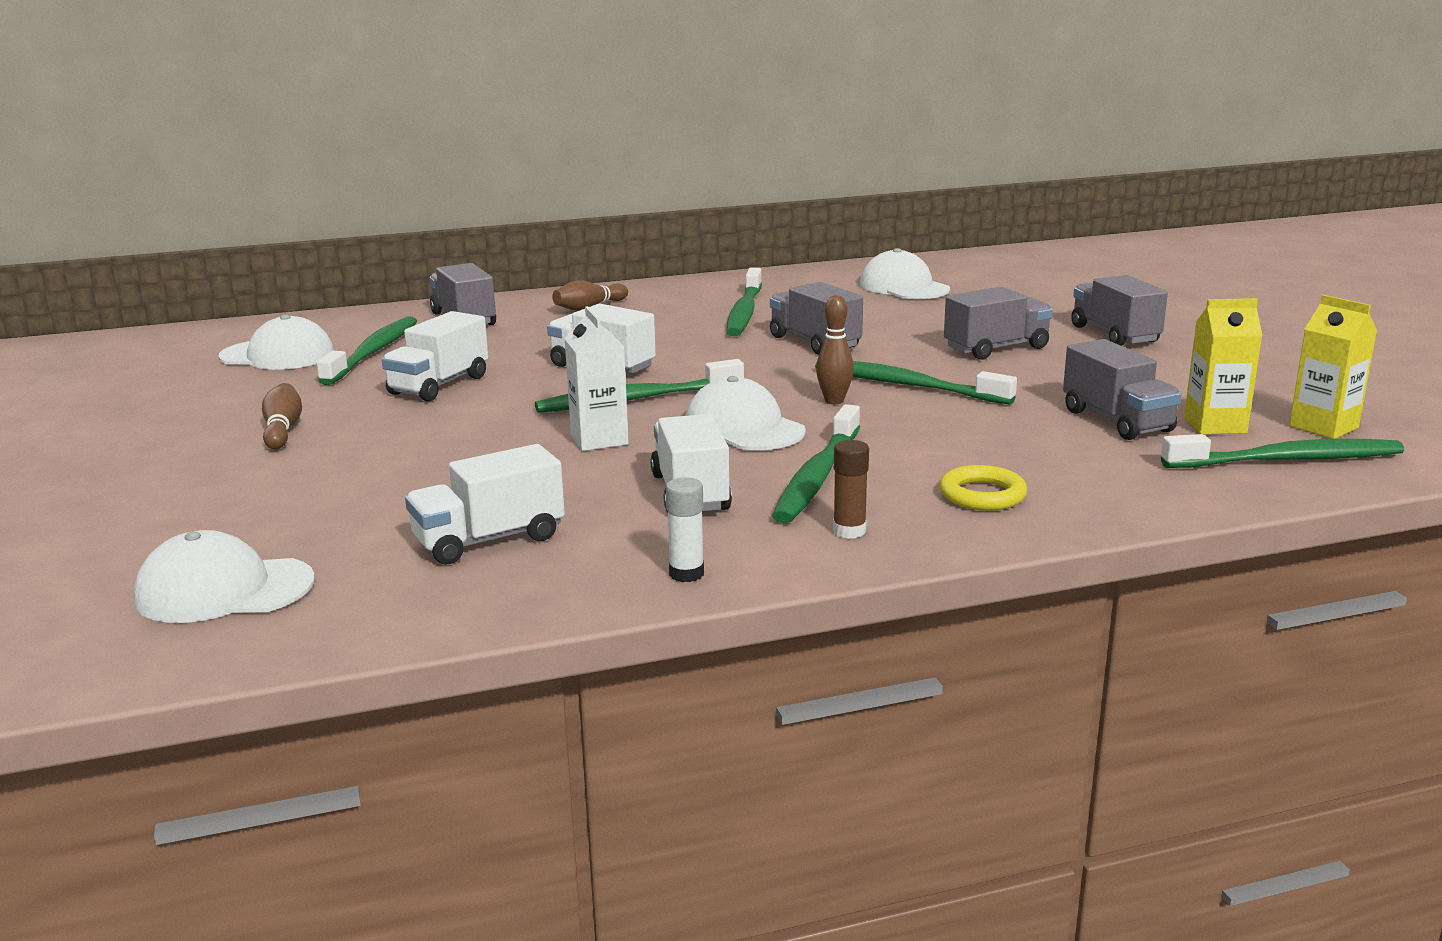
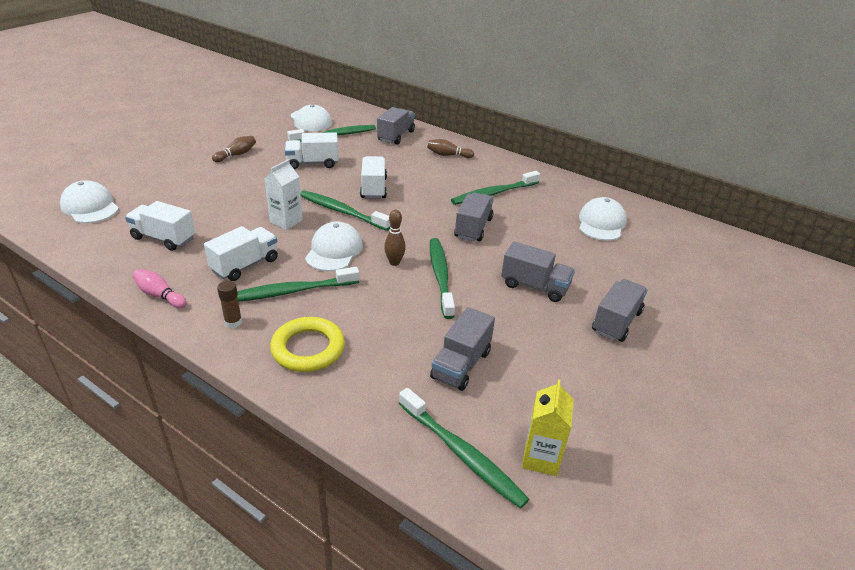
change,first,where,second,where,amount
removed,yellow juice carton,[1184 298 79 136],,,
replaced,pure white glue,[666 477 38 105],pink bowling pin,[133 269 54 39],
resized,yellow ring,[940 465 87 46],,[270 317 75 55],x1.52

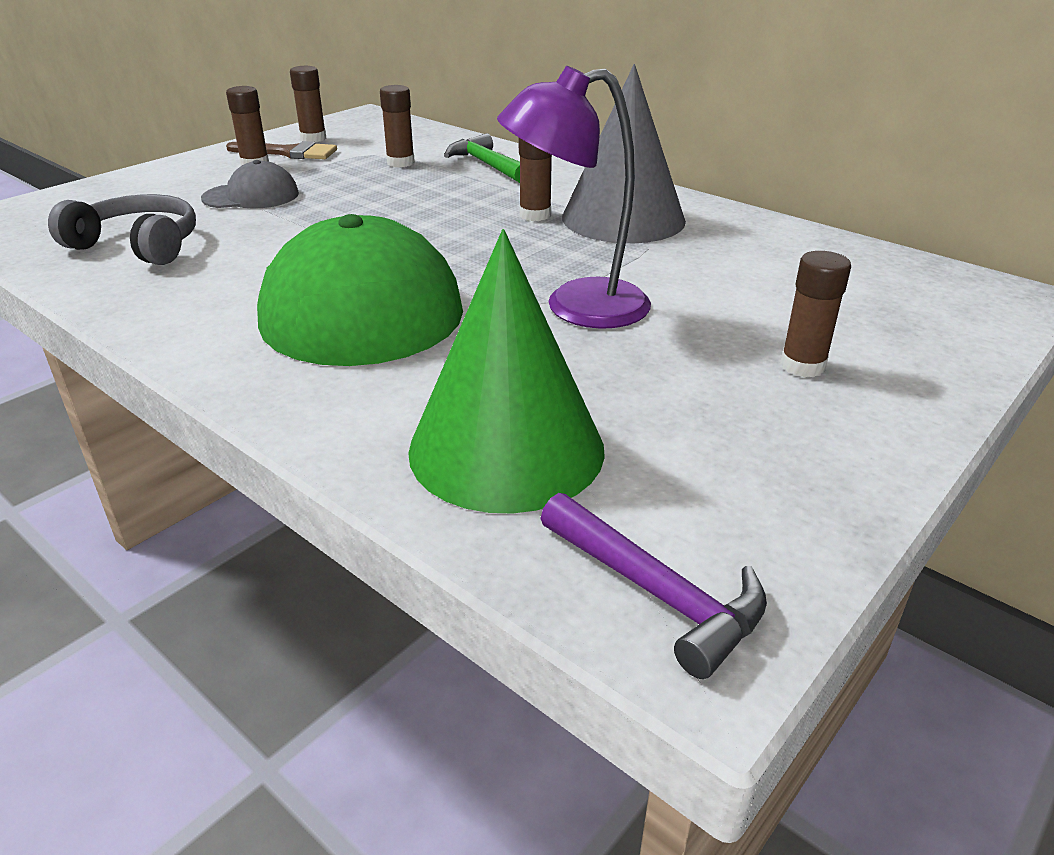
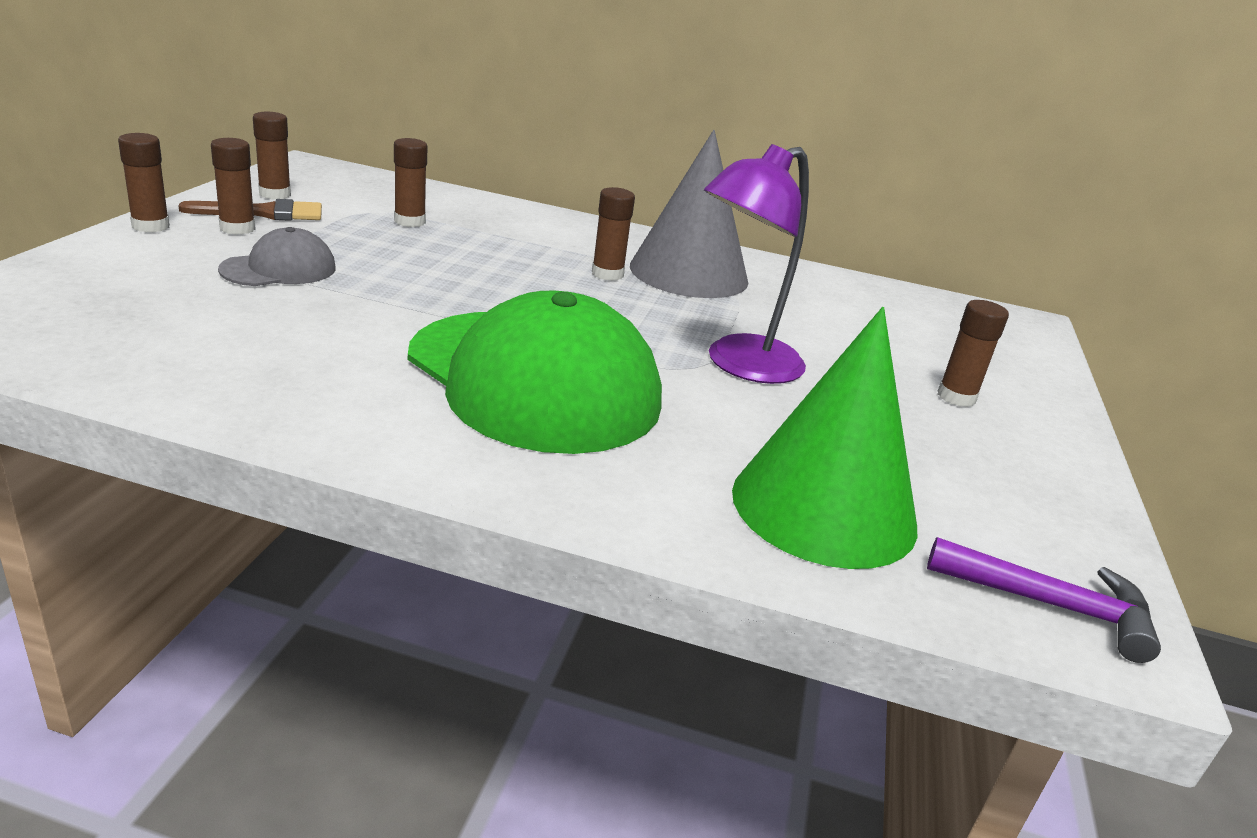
change,first,where,second,where,amount
removed,grey headphones,[48 194 148 71],,,
removed,emerald claw hammer,[444 133 76 50],,,
added,,,brown glue,[118 133 52 99],

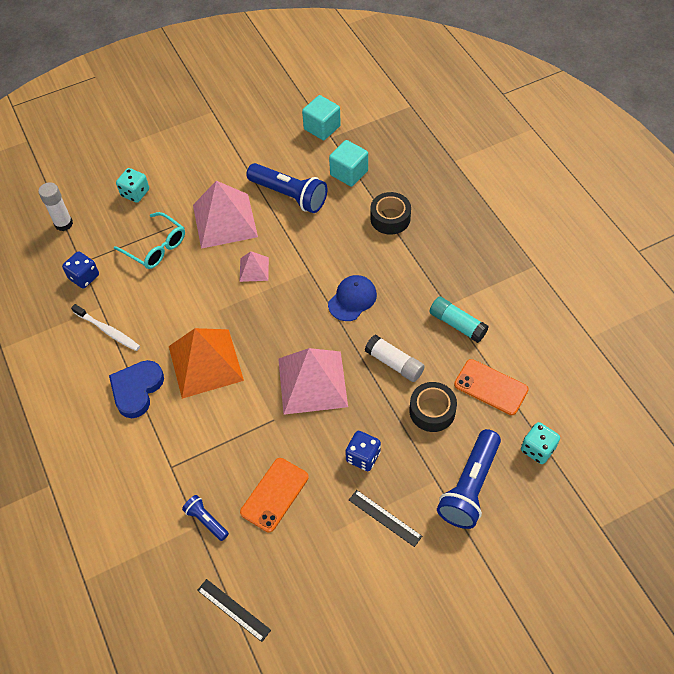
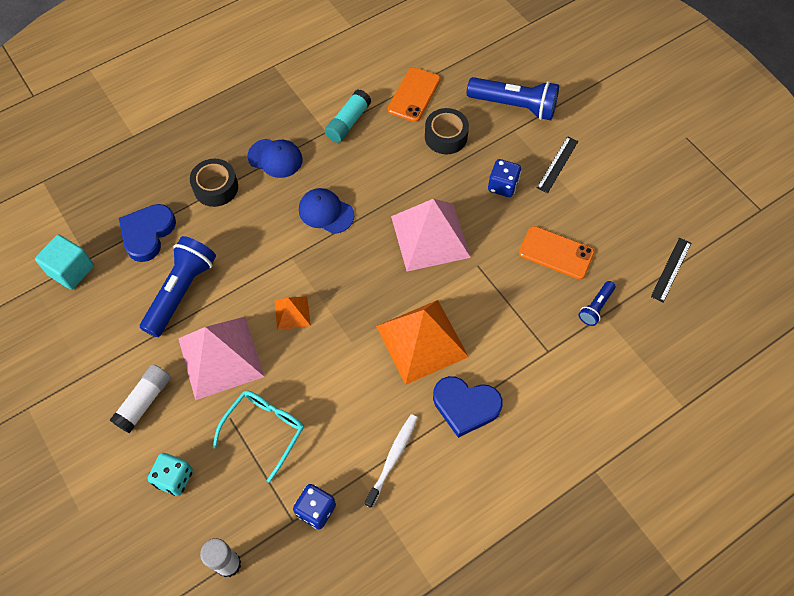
change,first,where,second,where,amount
removed,turquoise dice,[521 422 39 42],,,
added,,,blue peaked cap,[247 139 56 39],
moved,pure white glue,[365 334 60 48],,[110 364 61 69],
replaced,turquoise solid cube,[329 140 39 47],blue heart shape,[119 204 57 58],
recoloured,pink pyramid,[240 251 29 31],orange pyramid,[275 296 36 34],

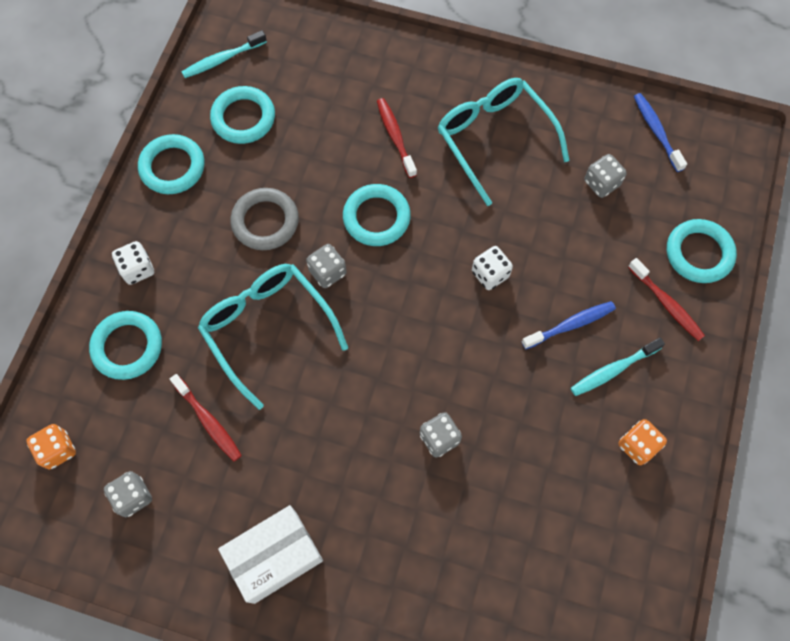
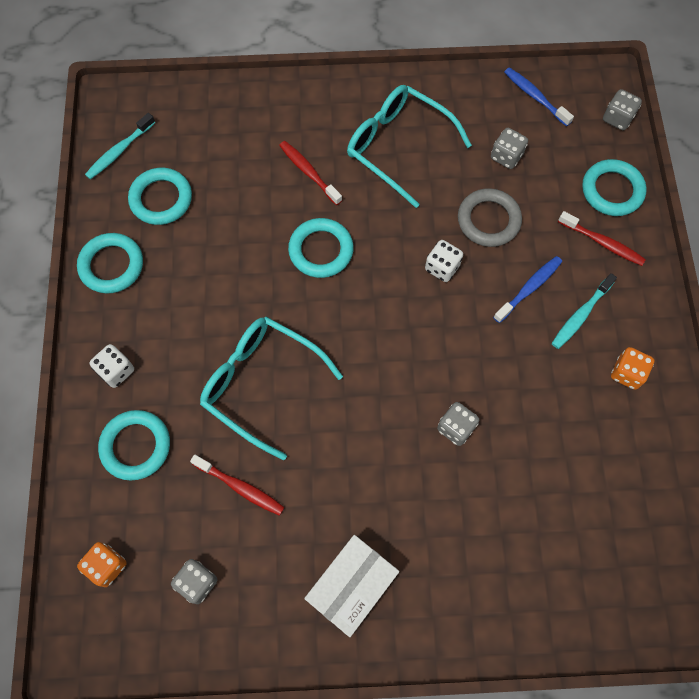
change,first,where,second,where,amount
moved,grey ring,[230 188 69 62],,[458 188 64 59],
moved,grey dice,[306 244 41 44],,[603 89 39 41],

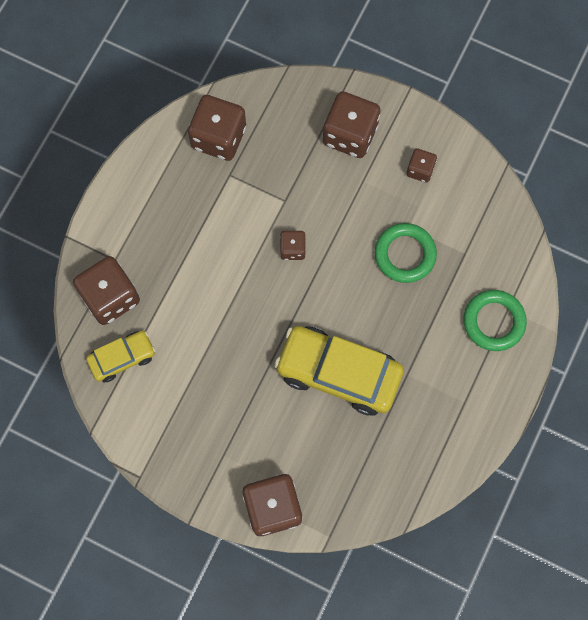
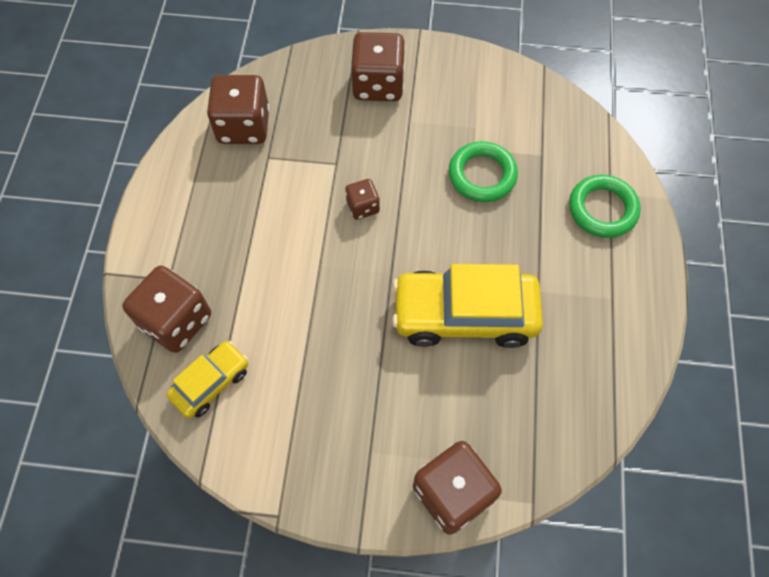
change,first,where,second,where,amount
removed,brown dice,[406 148 31 35],,,

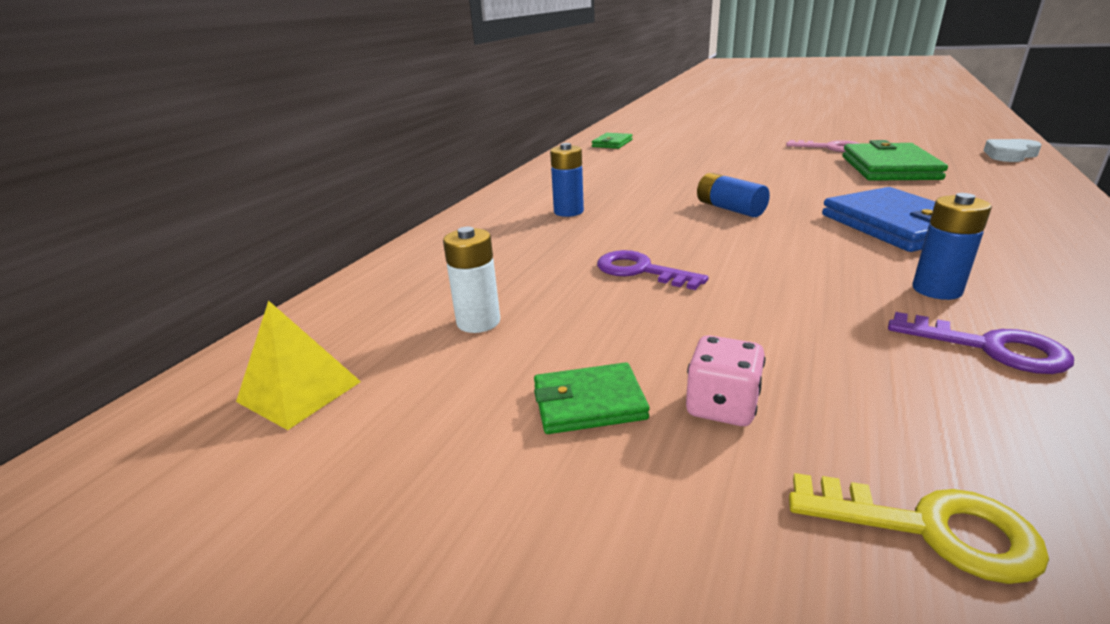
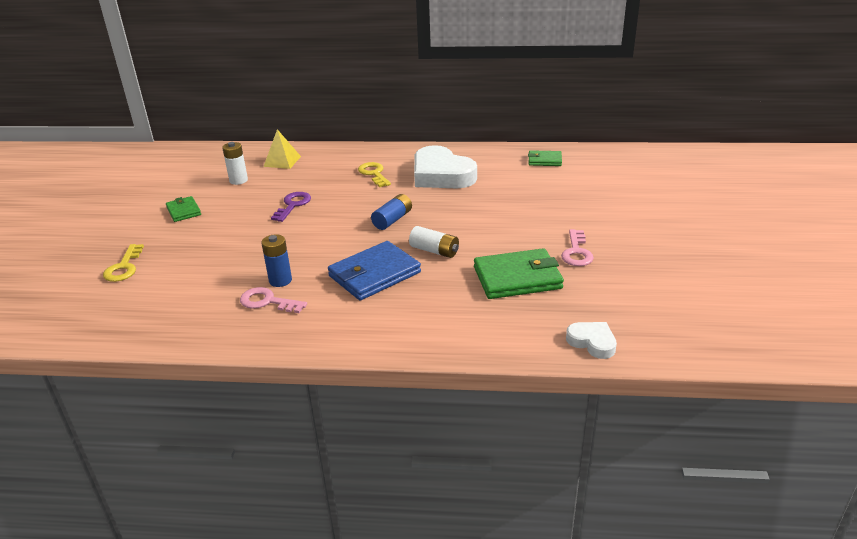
change,first,where,second,where,amount
removed,pink dice,[686 335 79 91],,,
removed,violet key,[888 312 186 62],,,
added,,,pink key,[240 287 67 26],
added,,,pure white battery,[409 226 50 32],
added,,,pure white heart shape,[414 145 63 43],
moved,yellow pyramid,[236 300 125 130],,[263 129 38 40],
replaced,blue battery,[550 143 34 74],yellow key,[358 162 33 25],

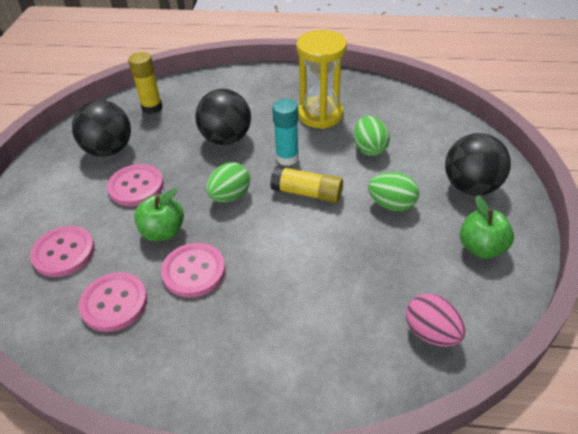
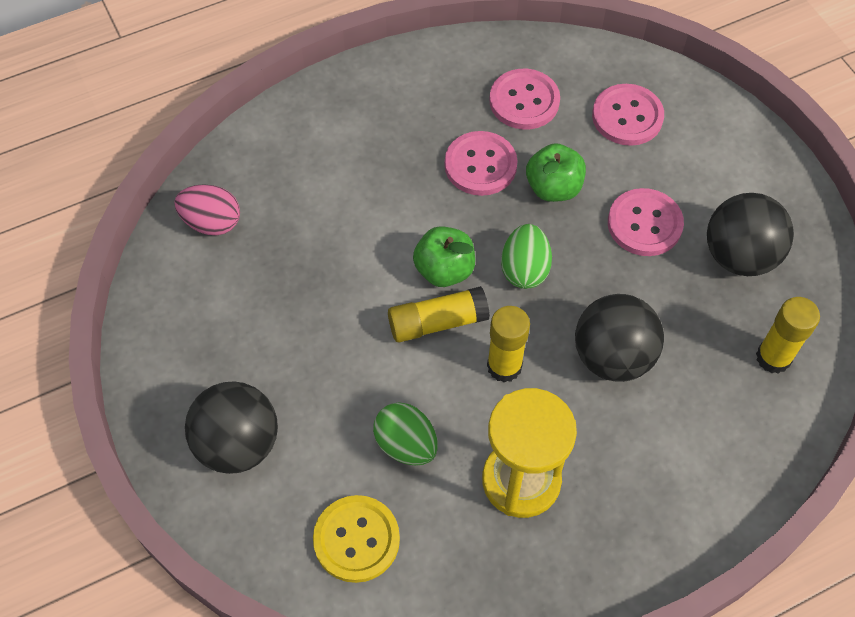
change,first,where,second,where,amount
removed,emerald toy egg,[368 172 51 39],,,
added,,,yellow sewing button,[313 495 87 88],
moved,emerald toy apple,[460 196 54 63],,[413 226 62 61],
recoloured,turquoise glue,[272 99 27 67],yellow glue,[487 306 43 77],

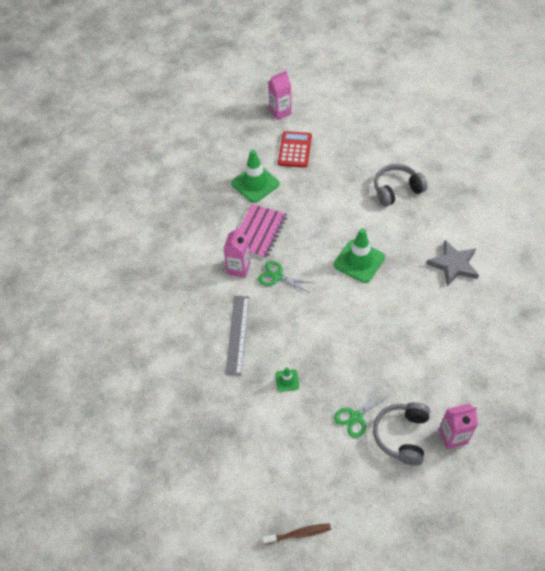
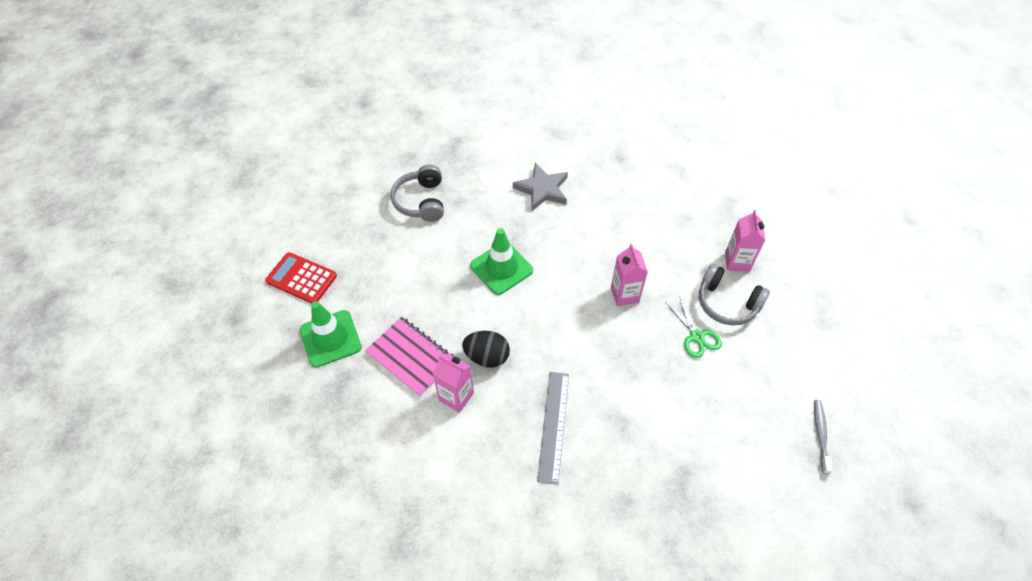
change,first,where,second,where,amount
removed,emerald traffic cone,[275 367 24 25],,,
moved,pink juice carton,[268 71 24 49],,[611 244 37 62],
replaced,emerald shears,[258 261 55 32],black toy egg,[462 331 48 36],
recoloured,brown dental brush,[263 523 68 22],grey dental brush,[814 400 19 74],
turned,grey measuring stick,[225 296 24 80],,[537 372 32 113],75 degrees clockwise

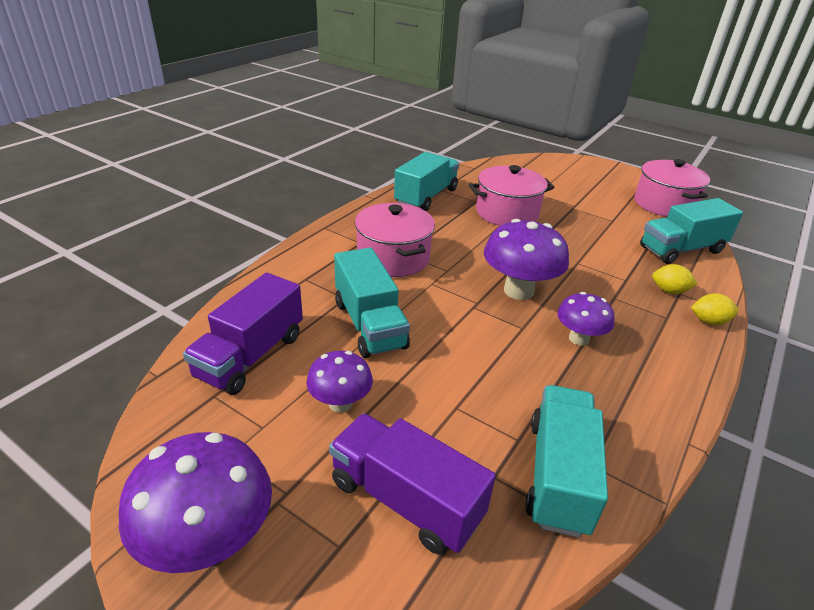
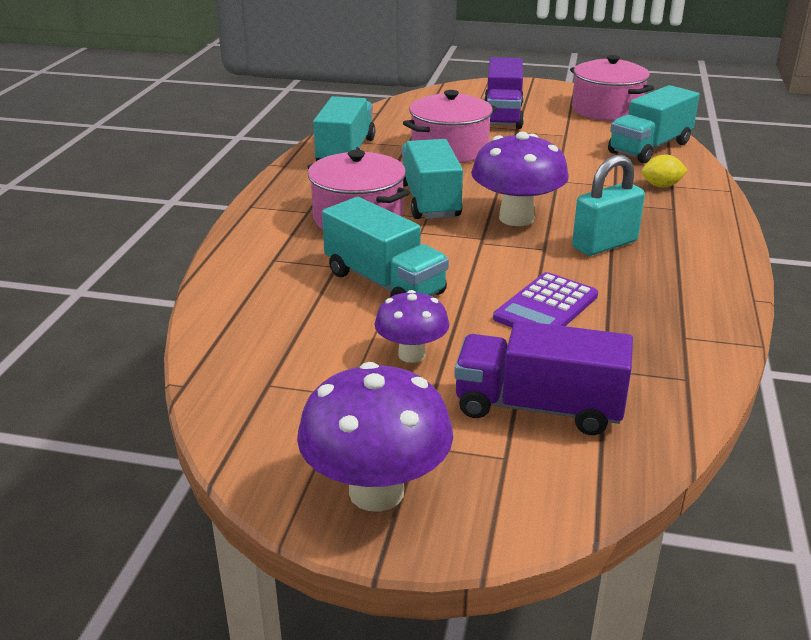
change,first,where,second,where,amount
removed,yellow lemon,[691 293 47 32],,,
added,,,violet adding machine,[493 272 105 55],
moved,violet truck,[183 273 120 122],,[484 57 40 72],
moved,turquoise truck,[525 385 83 153],,[402 139 61 80],
replaced,violet mushroom,[557 292 57 54],turquoise padlock,[572 155 73 101],

